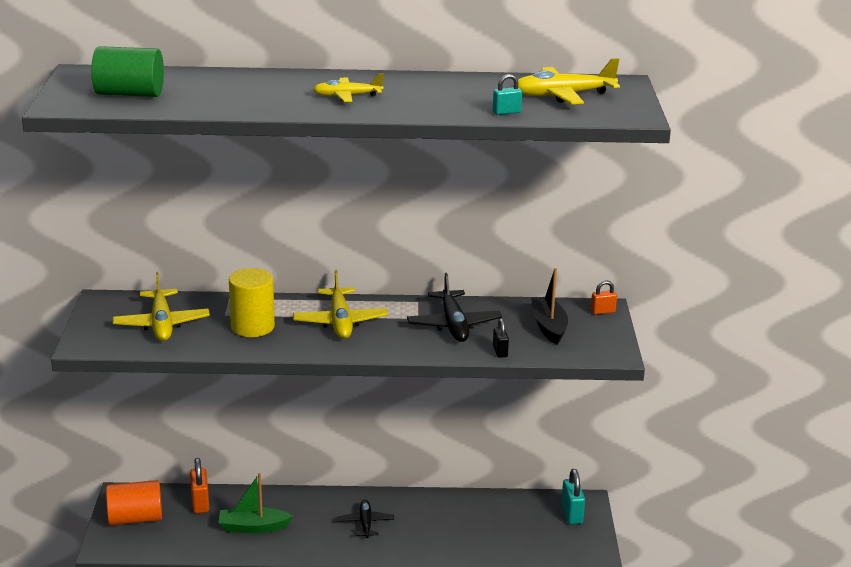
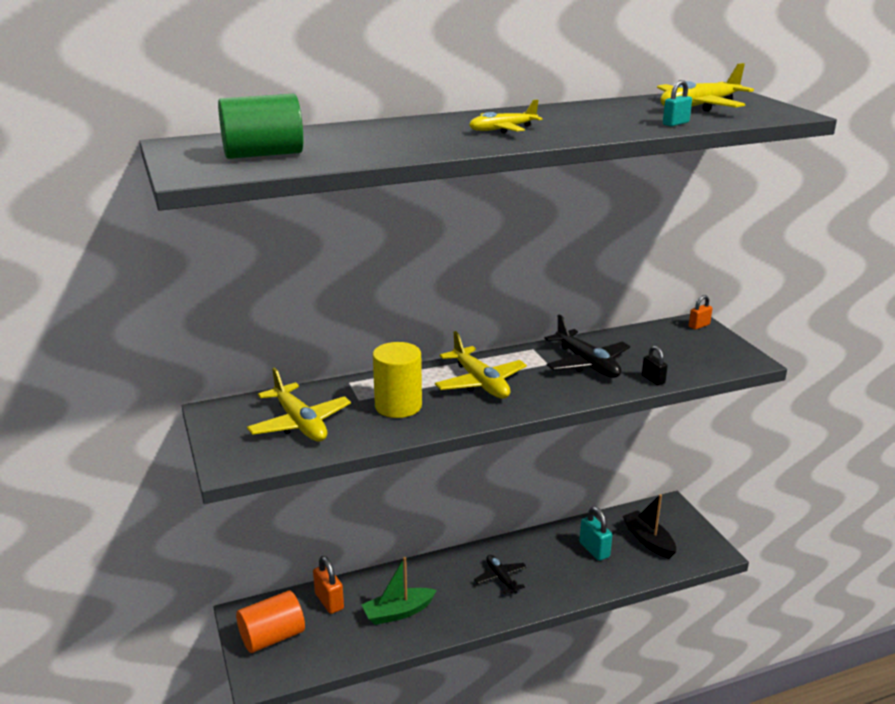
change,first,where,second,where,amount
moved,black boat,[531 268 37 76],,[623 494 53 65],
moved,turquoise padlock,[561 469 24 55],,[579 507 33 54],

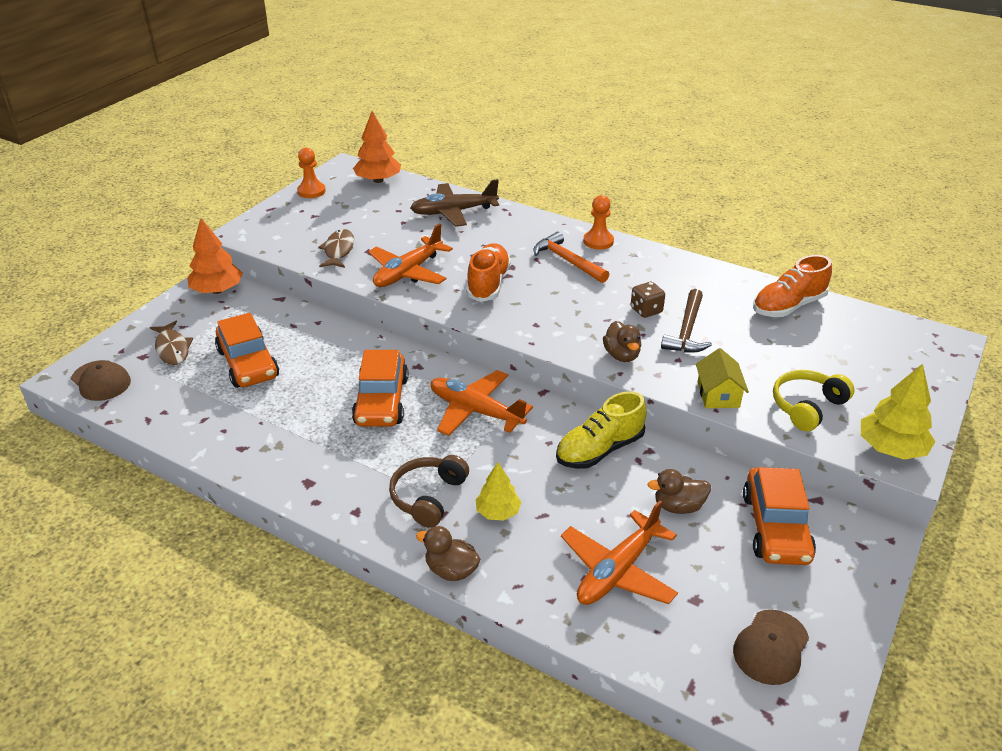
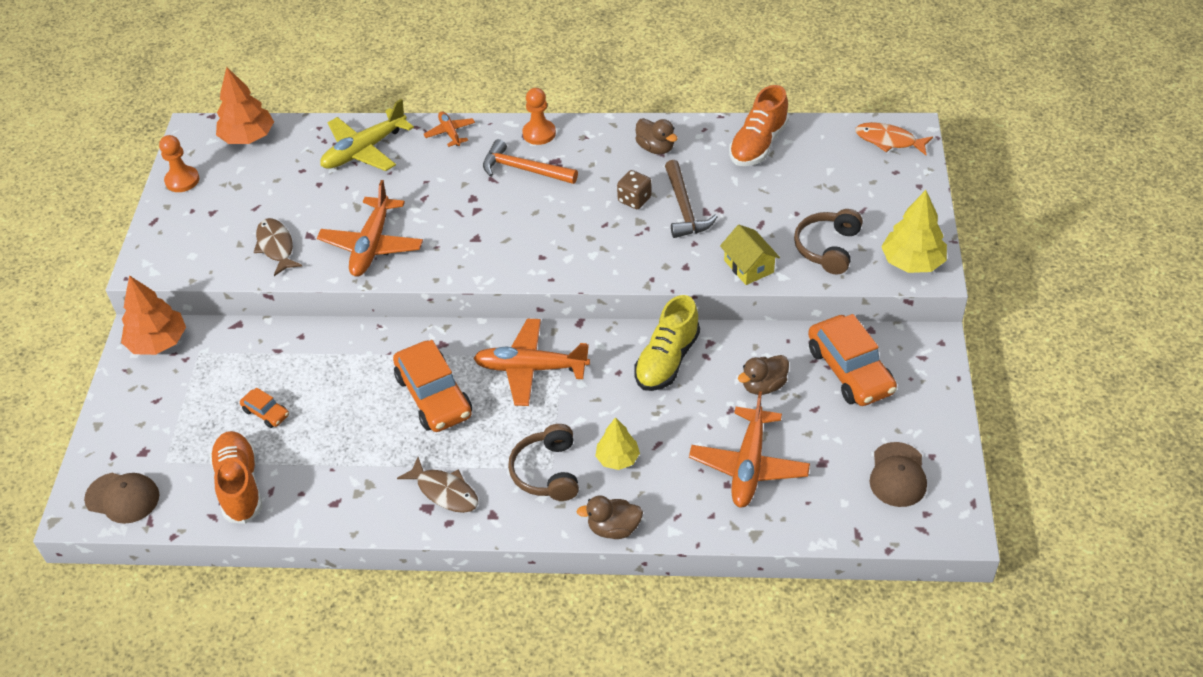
change,first,where,second,where,amount
added,,,orange plane,[423 111 52 36],
added,,,orange fish,[855 122 78 33],
moved,brown fish,[150 321 43 44],,[397 457 81 56],
moved,orange sneaker,[466 243 45 59],,[209 431 53 93],
moved,brown duck,[603 321 38 41],,[635 118 43 36],
recoloured,brown plane,[411 179 88 48],yellow plane,[320 99 94 72],
recoloured,yellow headphones,[773 370 82 61],brown headphones,[794 209 69 66],
resized,orange toy car,[215 313 64 75],,[240 387 49 41],x0.48

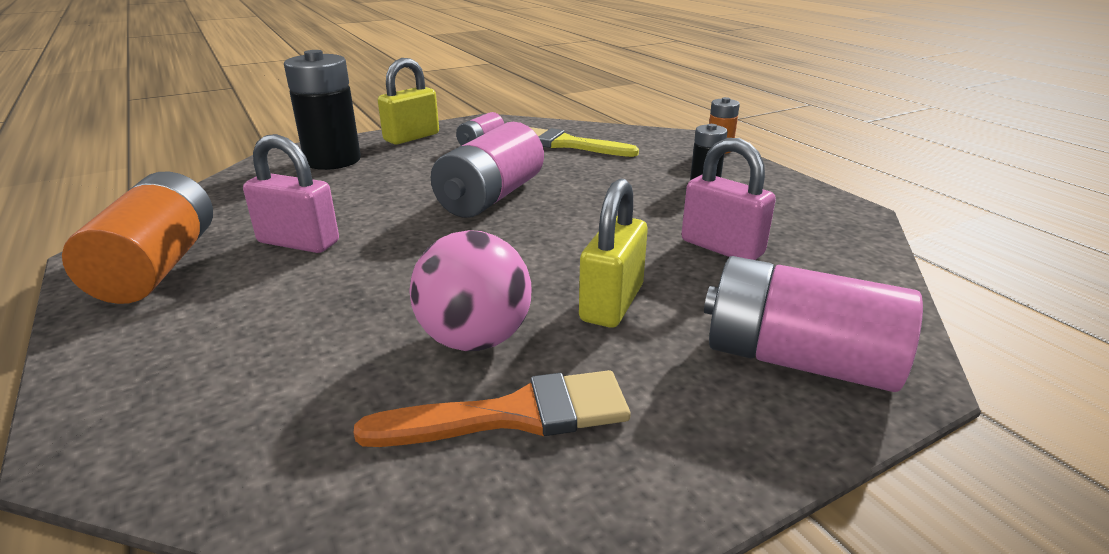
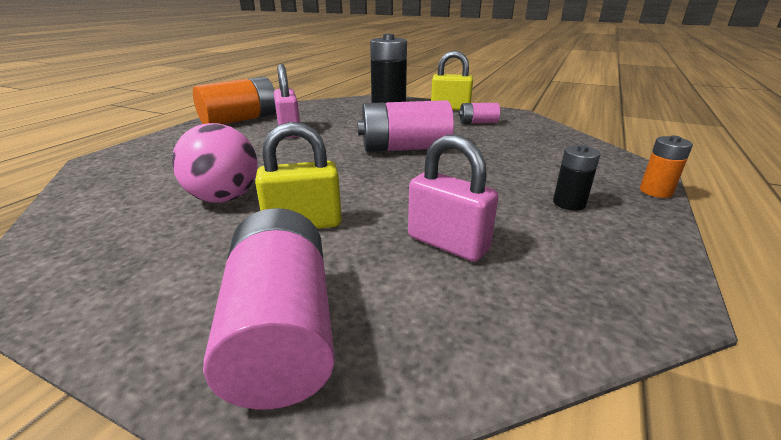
change,first,where,second,where,amount
removed,orange brush,[354 370 277 77],,,
removed,yellow brush,[530 127 109 30],,,
turned,pink padlock,[681 138 95 122],,[408 135 91 127],60 degrees counterclockwise

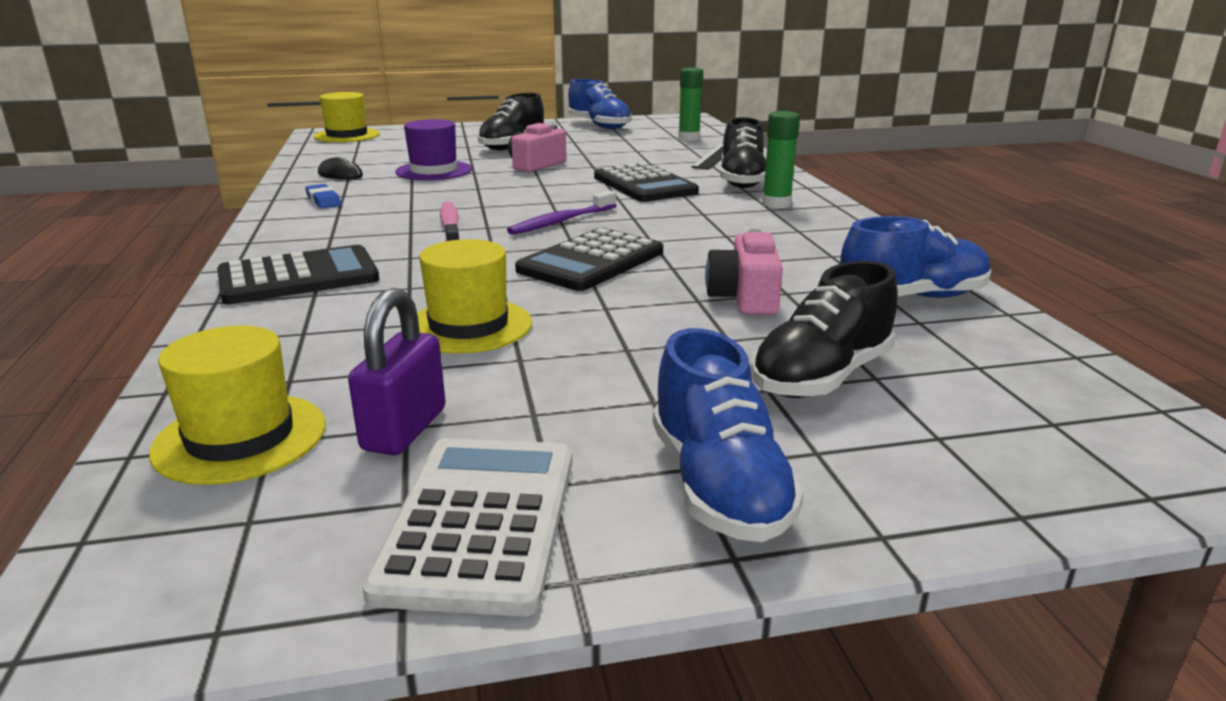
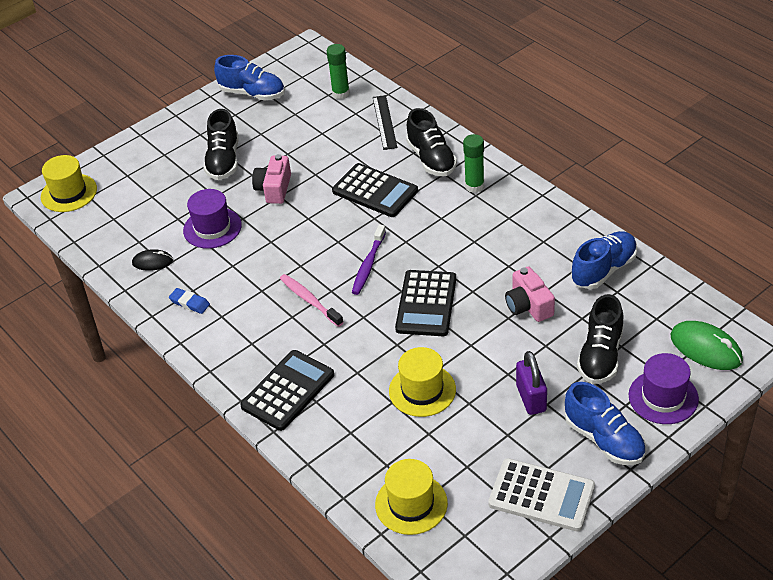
change,first,where,second,where,amount
added,,,violet tall hat,[629 353 70 71],
added,,,emerald mouse,[671 321 72 49],
moved,violet padlock,[348 288 98 167],,[516 351 31 64],
turned,pure white adding machine,[362 438 210 179],,[488 458 107 73],135 degrees clockwise

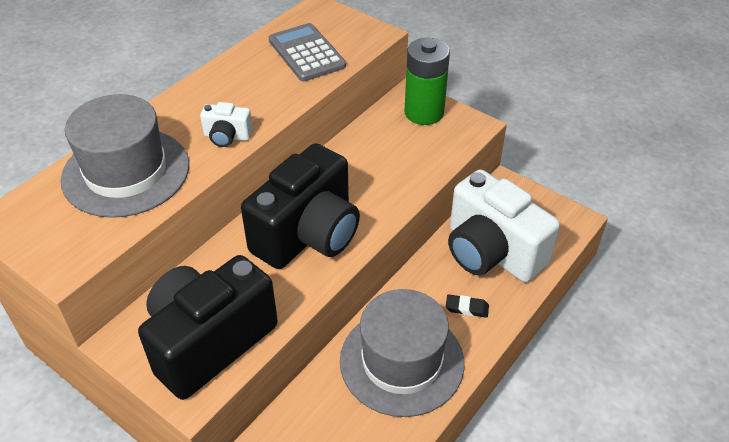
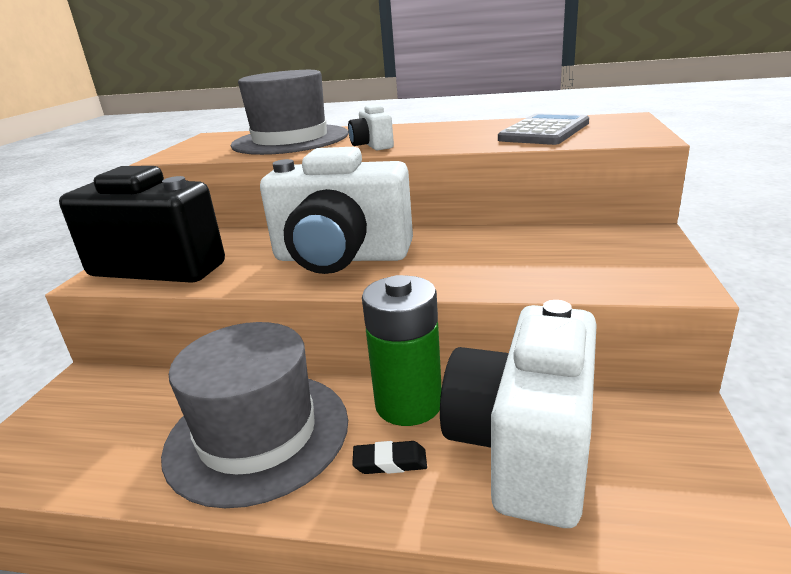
change,first,where,second,where,amount
moved,emerald battery,[404 38 46 87],,[362 275 80 151],
recoloured,black camera,[241 143 119 126],pure white camera,[260 147 153 127],
turned,black gum eraser,[446 294 43 24],,[352 441 75 33],75 degrees counterclockwise

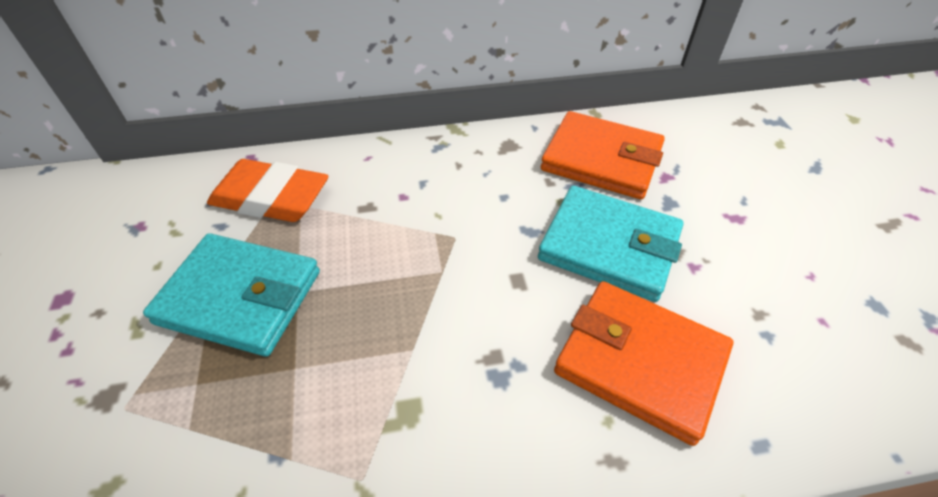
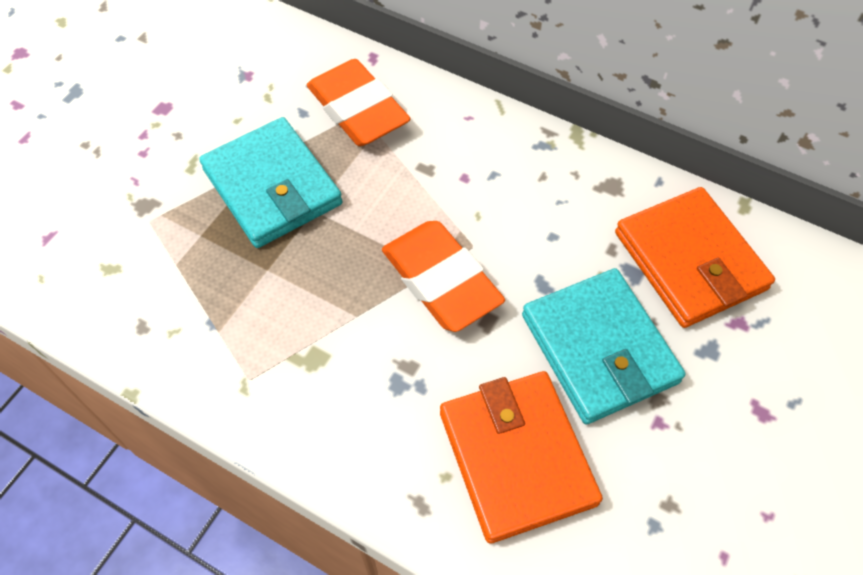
change,first,where,second,where,amount
added,,,orange gum eraser,[382 221 123 111],

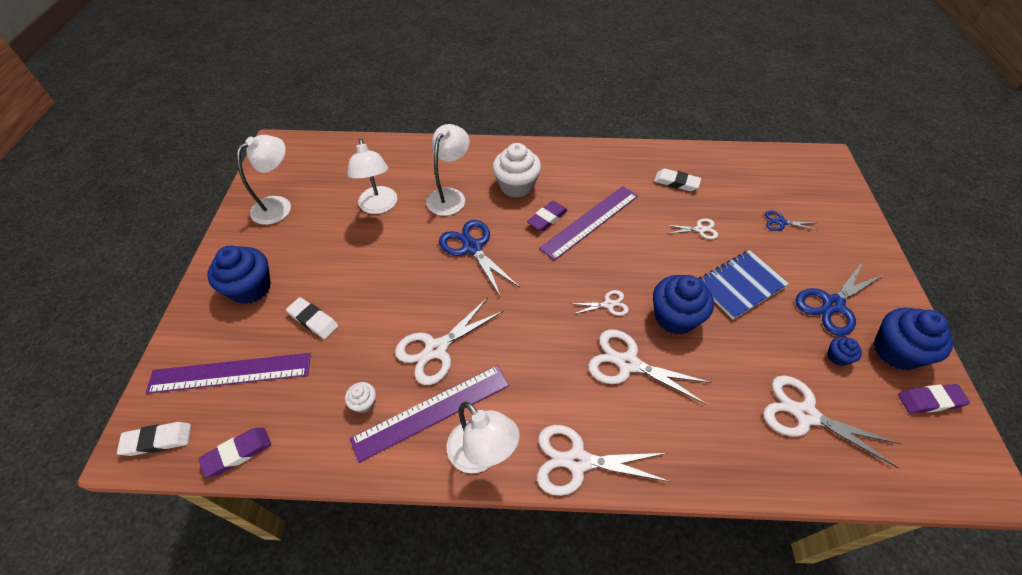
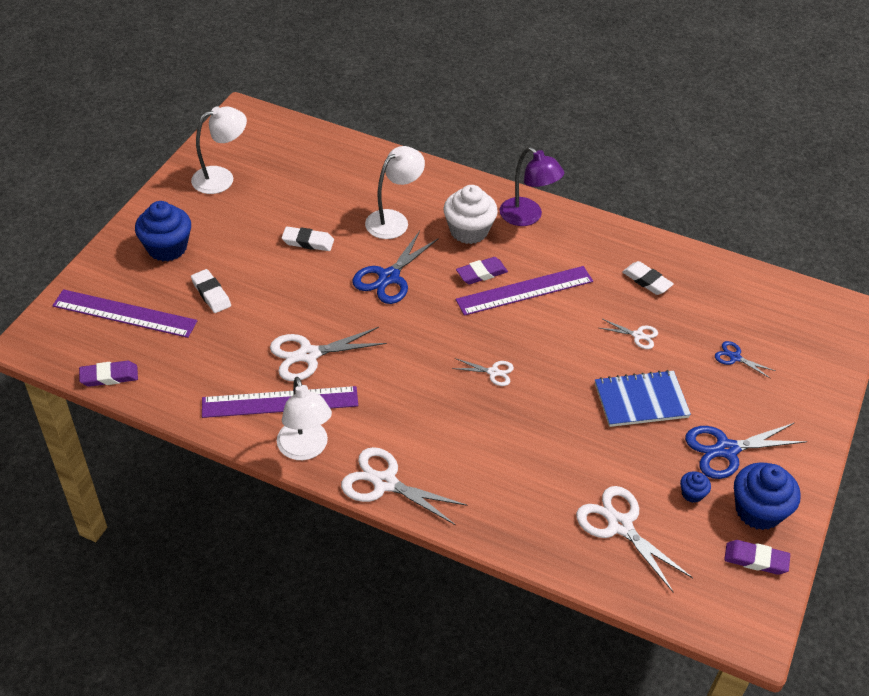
change,first,where,second,where,amount
removed,pure white cupcake,[345 382 31 31],,,
removed,pure white desk lamp,[347 138 50 76],,,
removed,pure white shears,[588 329 124 75],,,
removed,blue cupcake,[653 275 61 60],,,
added,,,violet desk lamp,[499 147 65 79],
moved,pure white gum eraser,[117 422 74 34],,[282 227 52 24],
turned,blue shears,[439 220 81 77],,[352 231 87 73],135 degrees counterclockwise

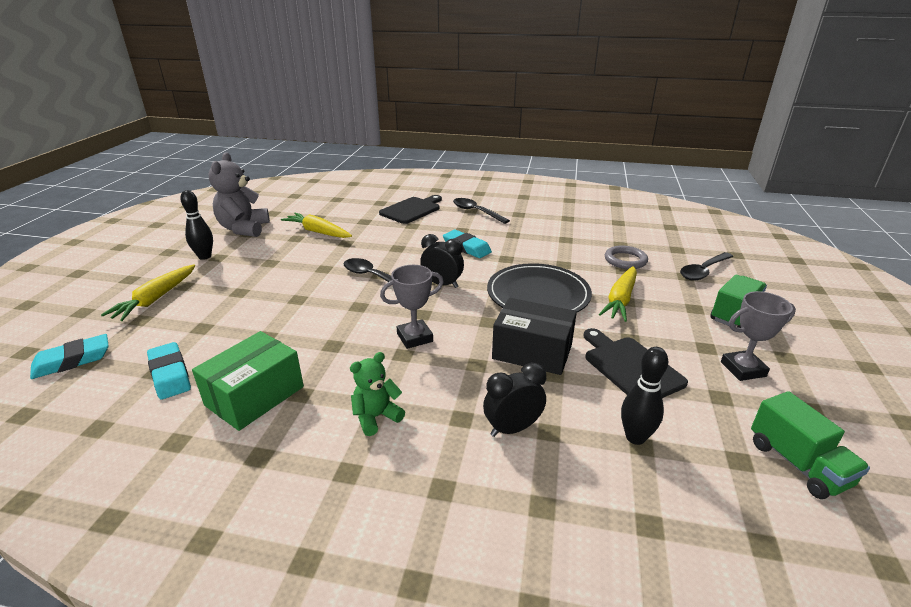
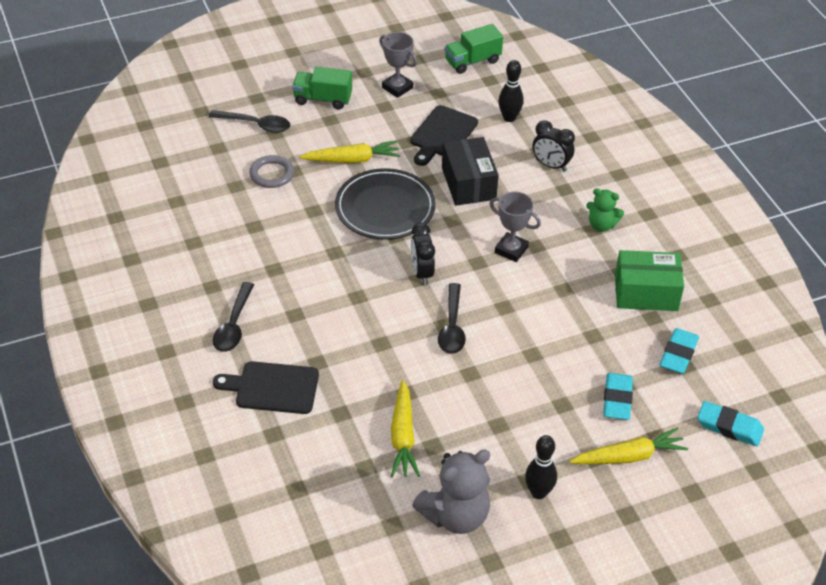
change,first,where,second,where,amount
moved,turquoise gum eraser,[443 230 49 28],,[603 373 30 47],
turned,emerald truck,[751 391 119 108],,[445 24 58 50],150 degrees counterclockwise

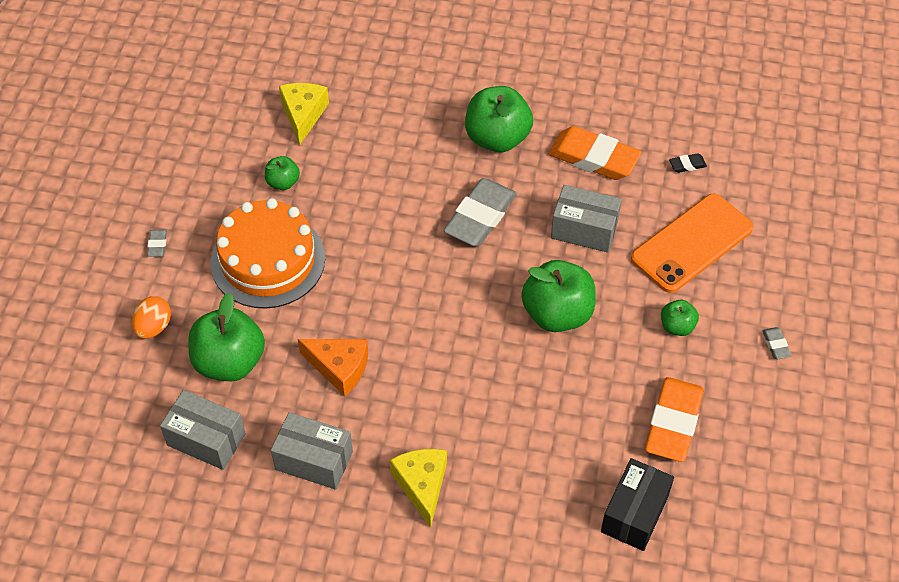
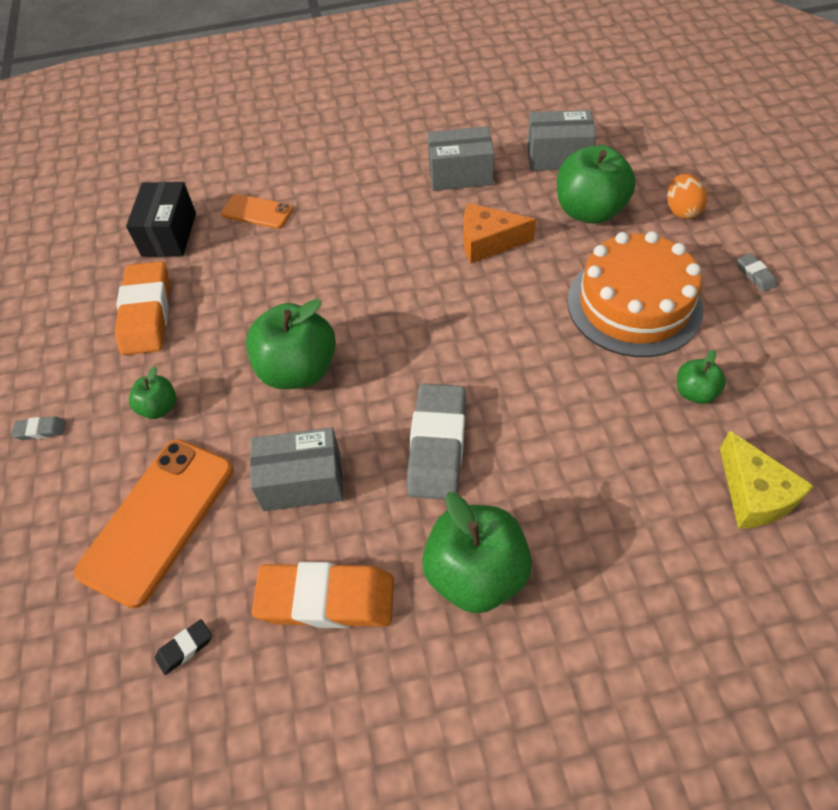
change,first,where,second,where,amount
removed,yellow cheese,[390 449 57 79],,,
added,,,orange smartphone,[221 194 72 35],
turned,grey gum eraser,[762 327 29 32],,[11 416 55 24],60 degrees counterclockwise

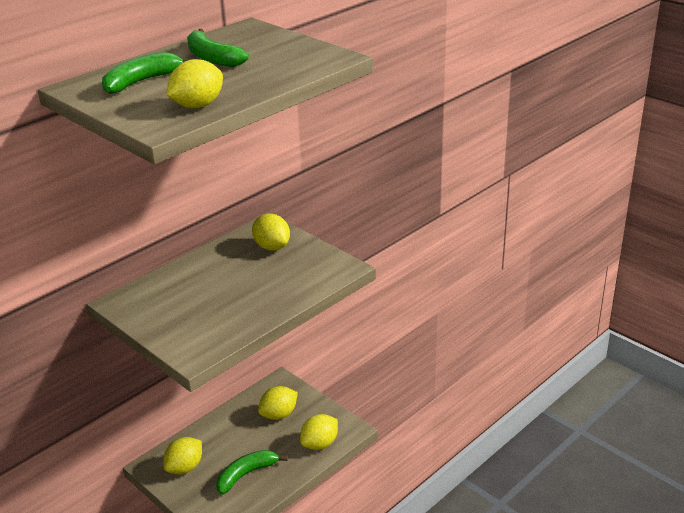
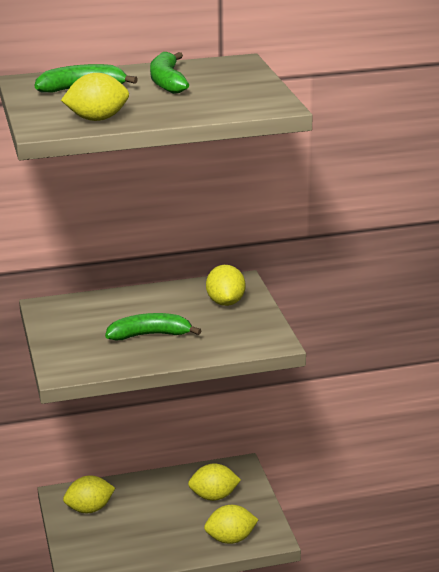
change,first,where,second,where,amount
moved,emerald banana,[216 450 72 45],,[105 313 97 28],

